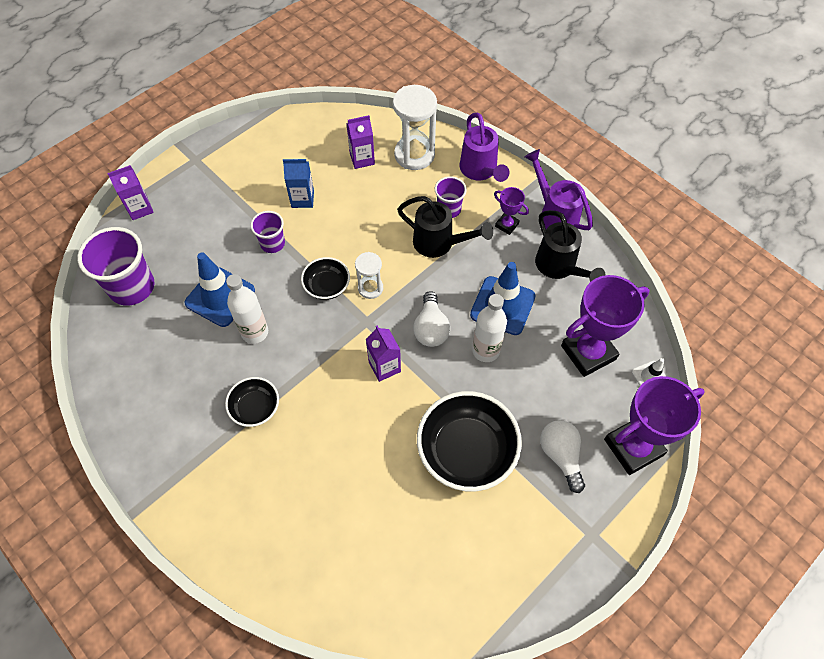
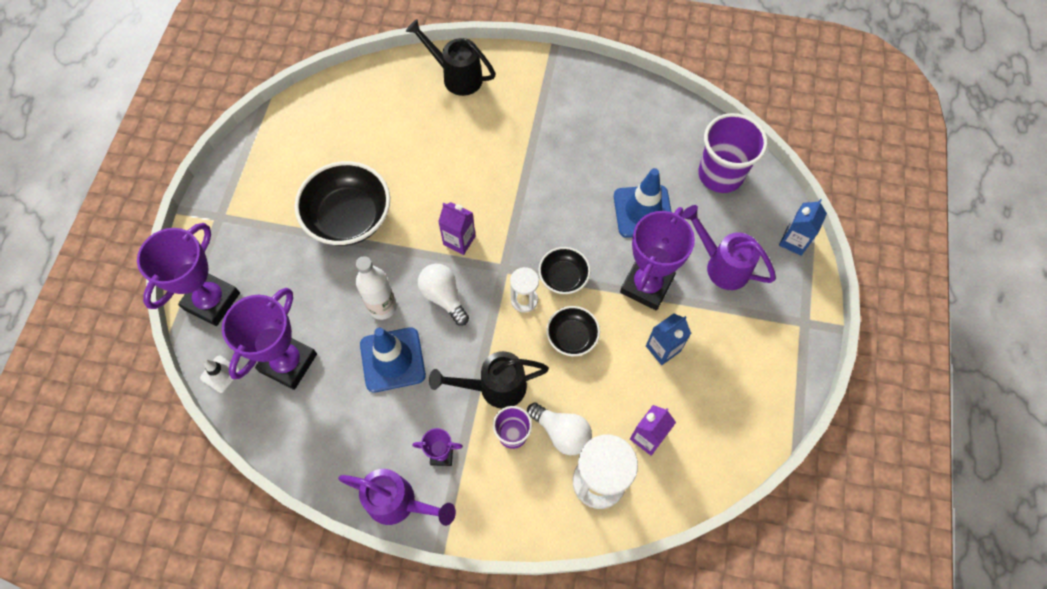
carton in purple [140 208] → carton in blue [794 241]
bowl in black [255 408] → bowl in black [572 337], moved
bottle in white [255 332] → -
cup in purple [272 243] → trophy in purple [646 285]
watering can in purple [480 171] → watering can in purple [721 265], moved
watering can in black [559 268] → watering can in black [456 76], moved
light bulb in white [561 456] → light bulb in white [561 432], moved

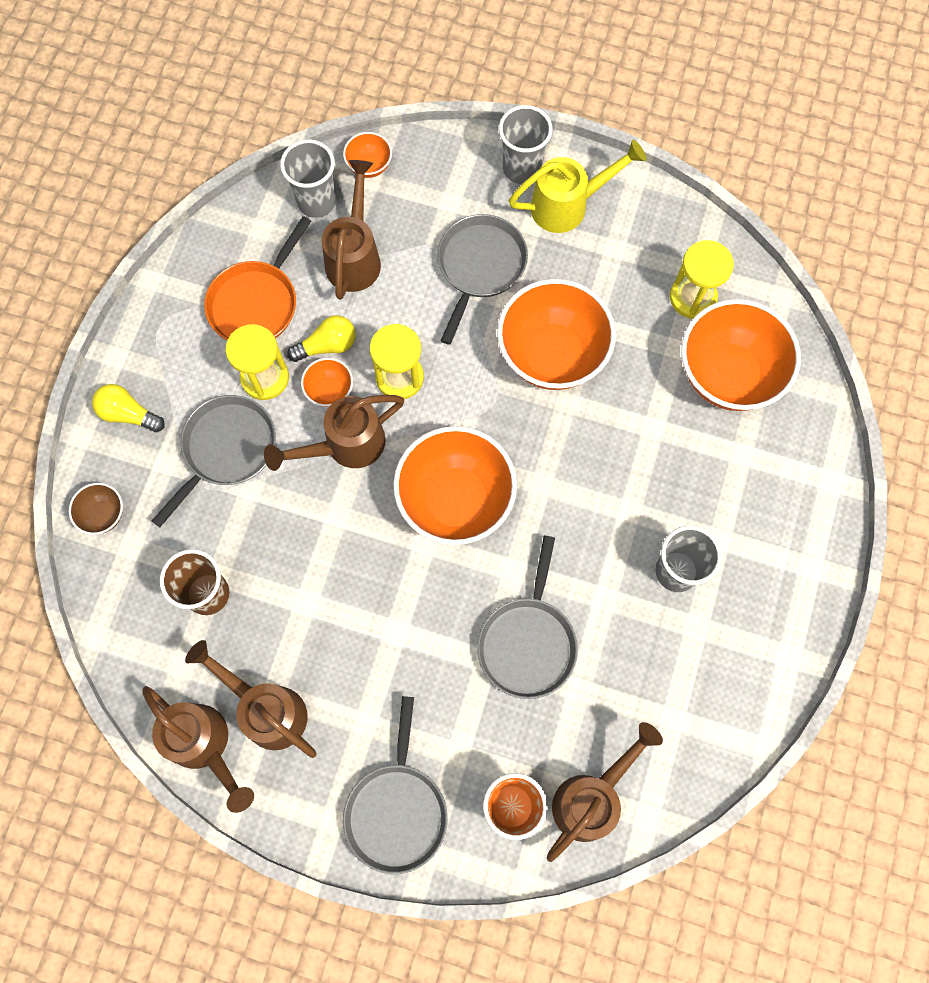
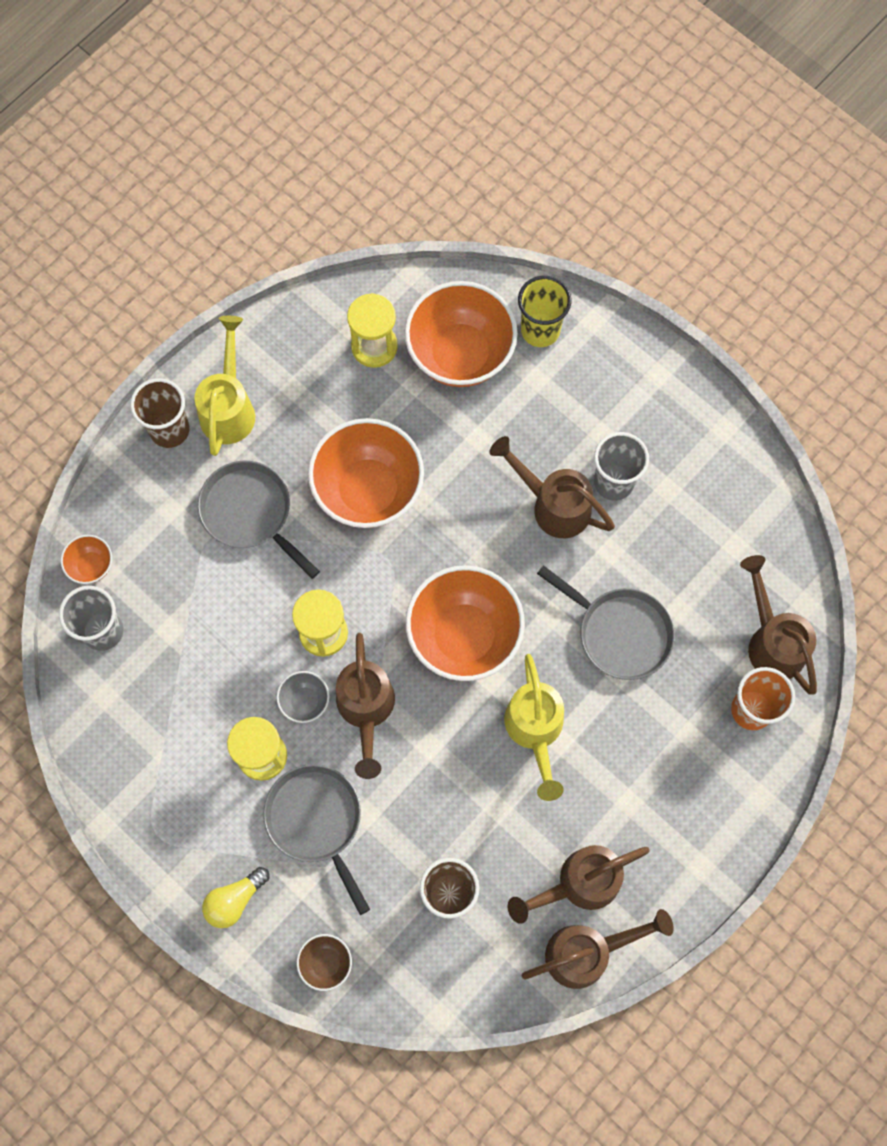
pan in orange [256 303] → -
light bulb in yellow [327 345] → -
bowl in orange [329 390] → bowl in grey [305 701]
watering can in brown [355 255] → watering can in brown [552 504], moved
pan in grey [397 810] → -
cup in grey [522 168] → cup in brown [169 430]
- → watering can in yellow [535 731]
- → cup in yellow [540 330]

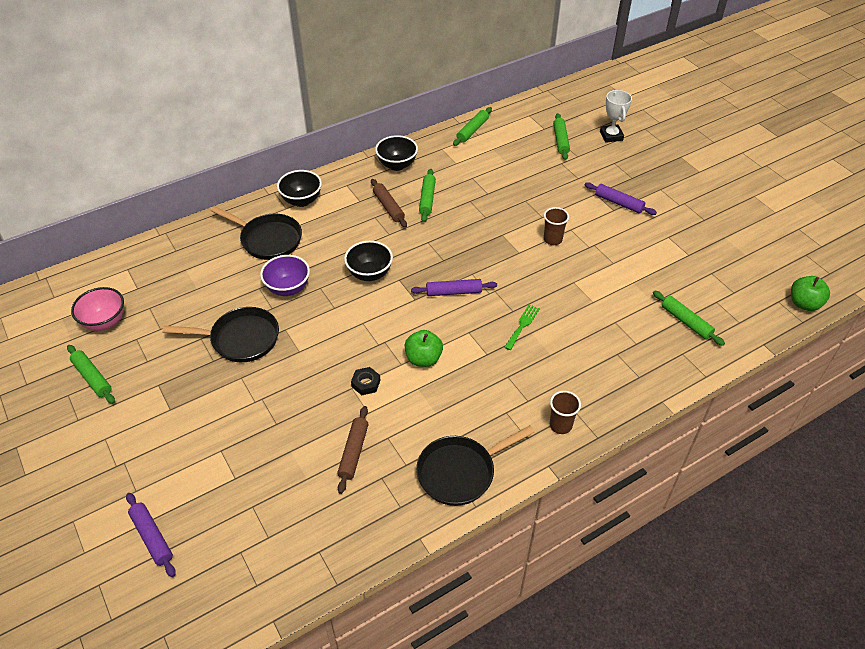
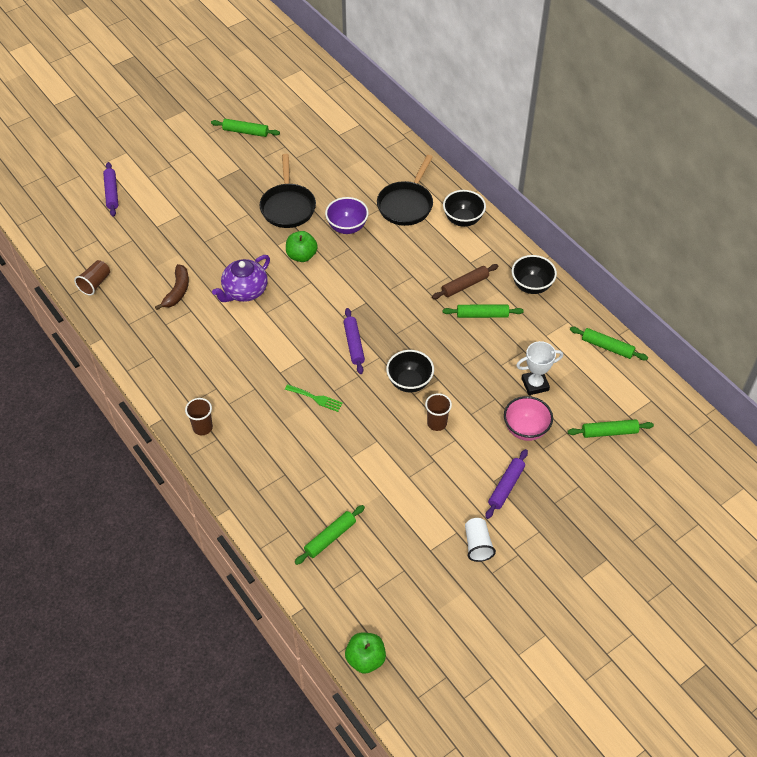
rolling pin in green [92 378] → rolling pin in green [245 132], 60 degrees clockwise
bowl in pink [105 322] → bowl in pink [525 429], moved
rolling pin in purple [152 537] → rolling pin in purple [111 193], 60 degrees counterclockwise
rolling pin in brown [354 452] → banana in brown [177 291]
bowl in black [369 274] → bowl in black [409 382], moved
nut in black [366 383] → teapot in purple [244 291]
apple in green [423 359] → apple in green [301 256], moved
pan in black [460 472] → -
trophy in white [611 136] → trophy in white [535 384], moved
- → cup in brown [95 283]
- → cup in white [477 545]

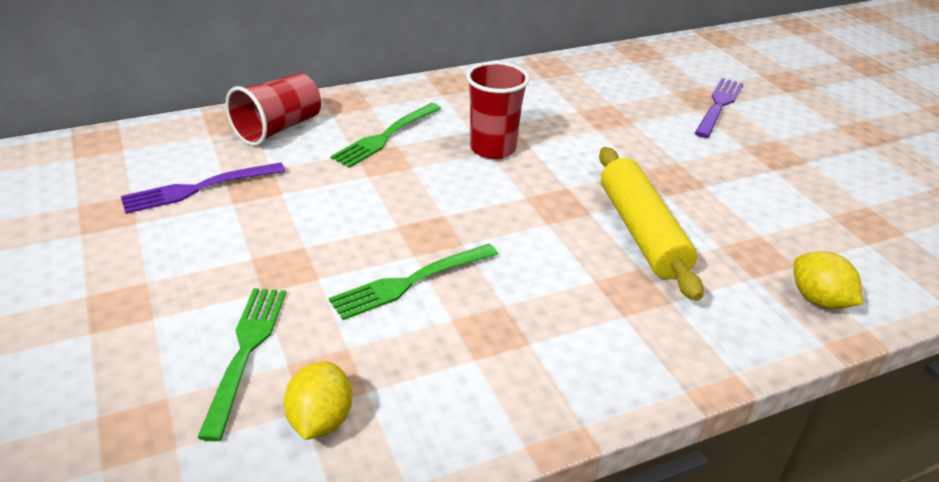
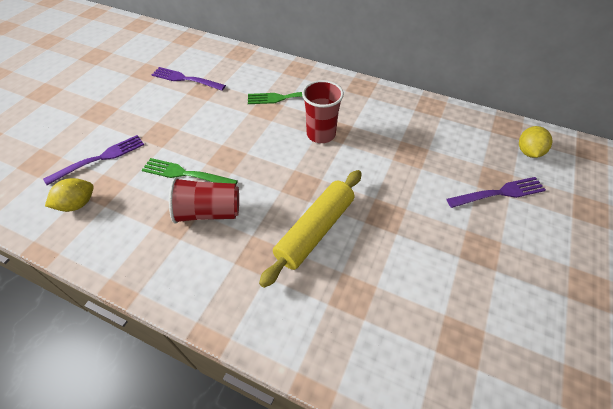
fork in green [245 352] → fork in purple [100 158]
cup in red [278 129] → cup in red [209 212], moved
lemon in yellow [818 300] → lemon in yellow [528 152], moved

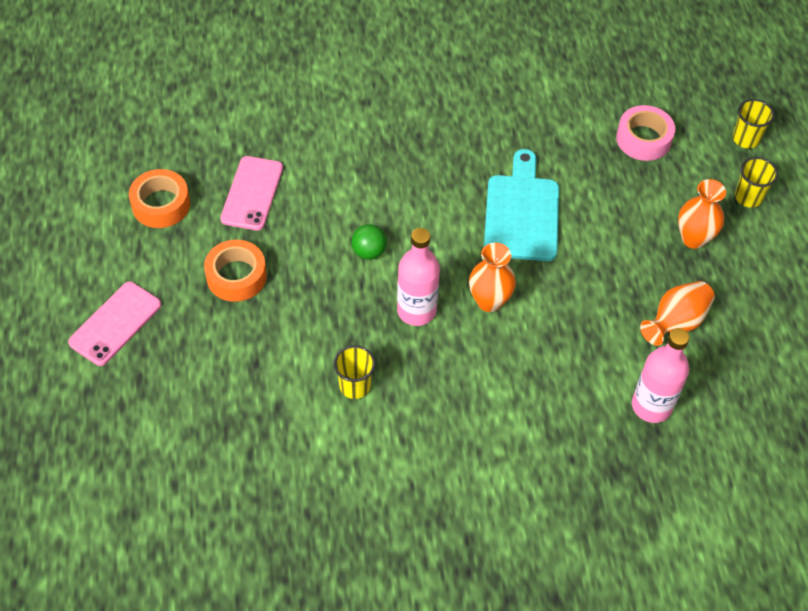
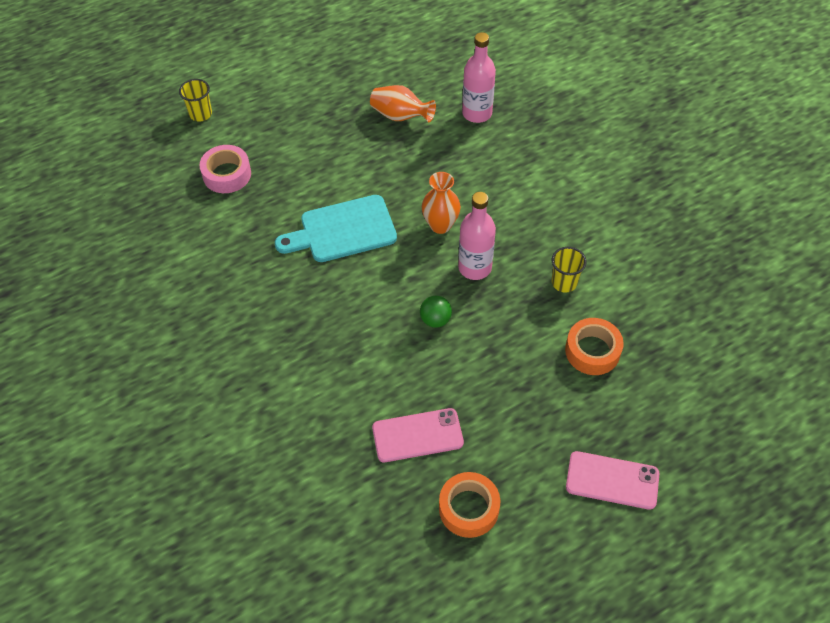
tape in orange [236 276] → tape in orange [592 351], moved
vase in orange [693 238] → -
cup in yellow [748 197] → -

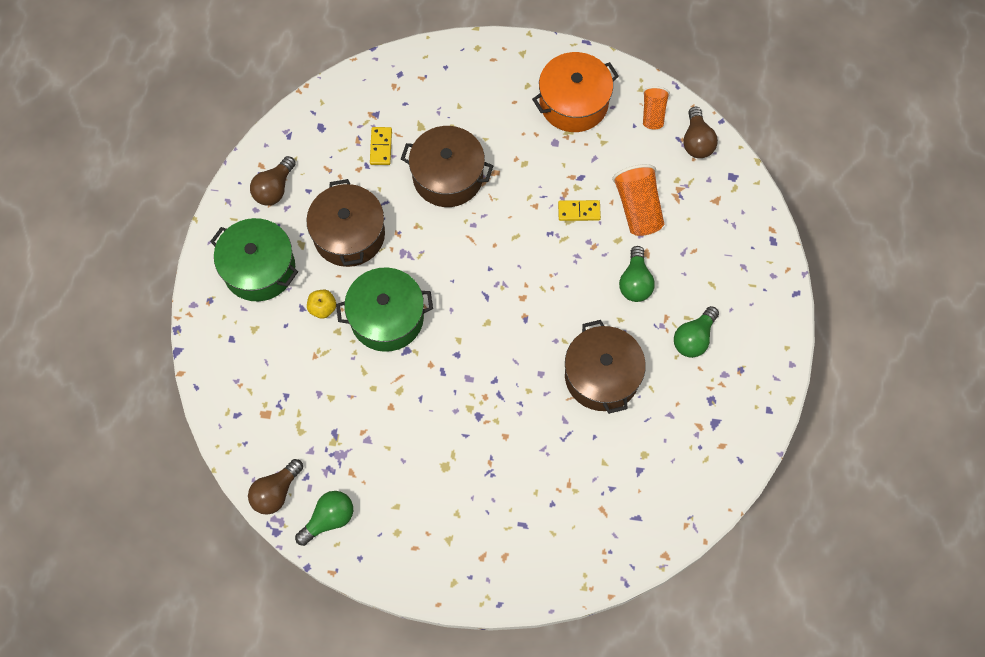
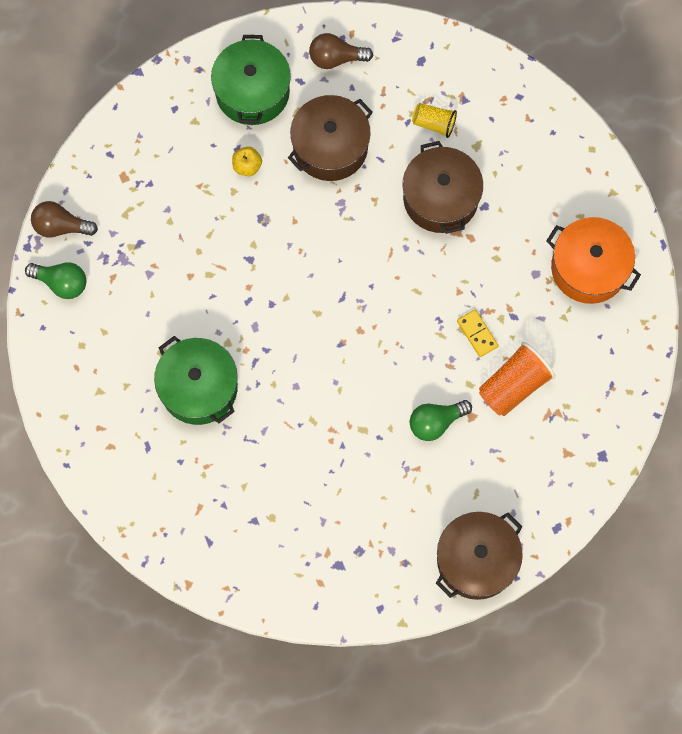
pot in green [387 317] → pot in green [199 387], moved
domino in yellow [381 147] → cup in yellow [434 123]
pot in brown [602 376] → pot in brown [476 560], moved
cup in orange [653 113] → -
light bulb in green [694 338] → -
light bulb in brown [697 141] → -

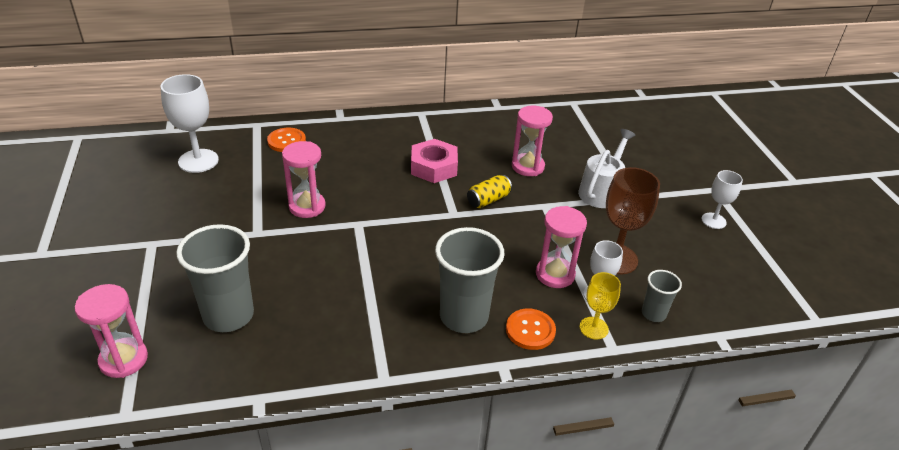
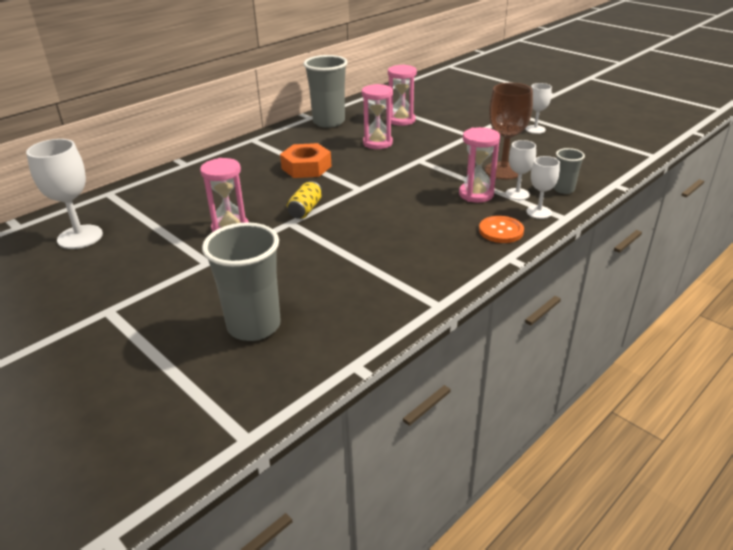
hourglass in pink [123 360] → hourglass in pink [401 120], moved
button in orange [286 141] → -
nut in pink [434 167] → nut in orange [306 167]
cup in grey [464 317] → cup in grey [329 122], moved
can in yellow [488 200] → can in yellow [305 209], moved
watering can in white [602 191] → -
goblet in yellow [593 328] → goblet in white [539 212]

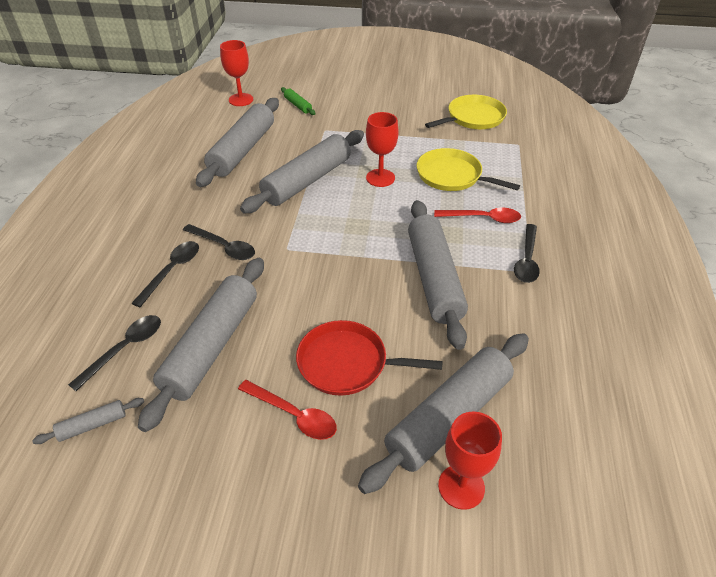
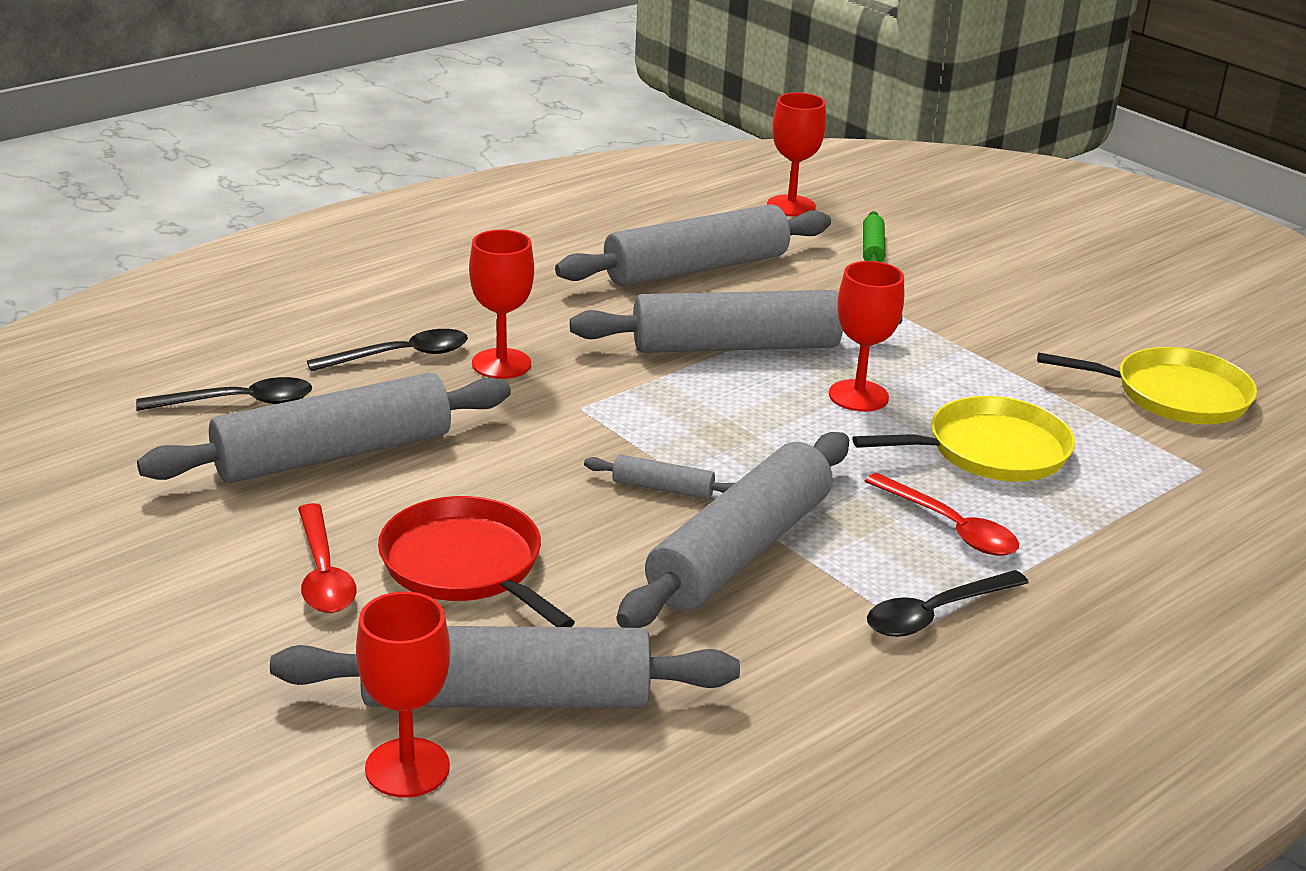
rolling pin in grey [92 425] → rolling pin in grey [663 488], moved
spoon in black [224 247] → goblet in red [501 364]
pan in yellow [452 176] → pan in yellow [990 450], 90 degrees clockwise

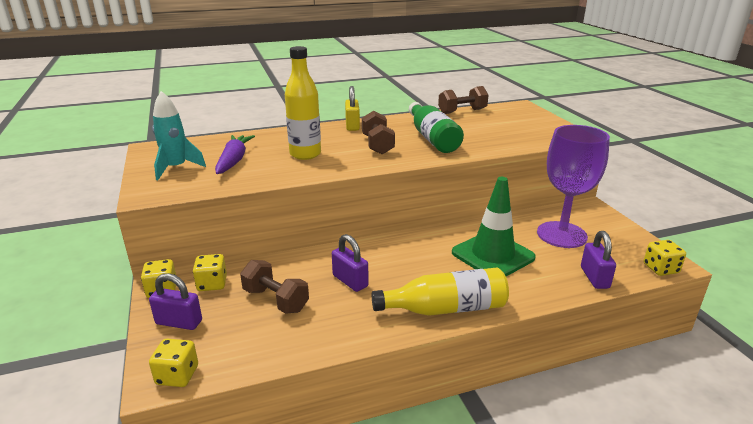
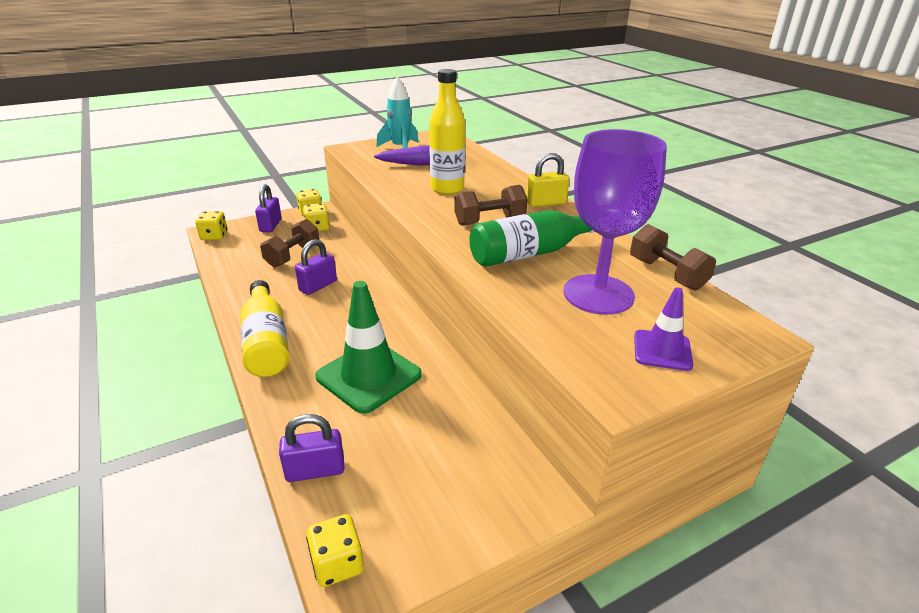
goblet in purple [561 235] → goblet in purple [598 294], moved
- → traffic cone in purple [662 350]

